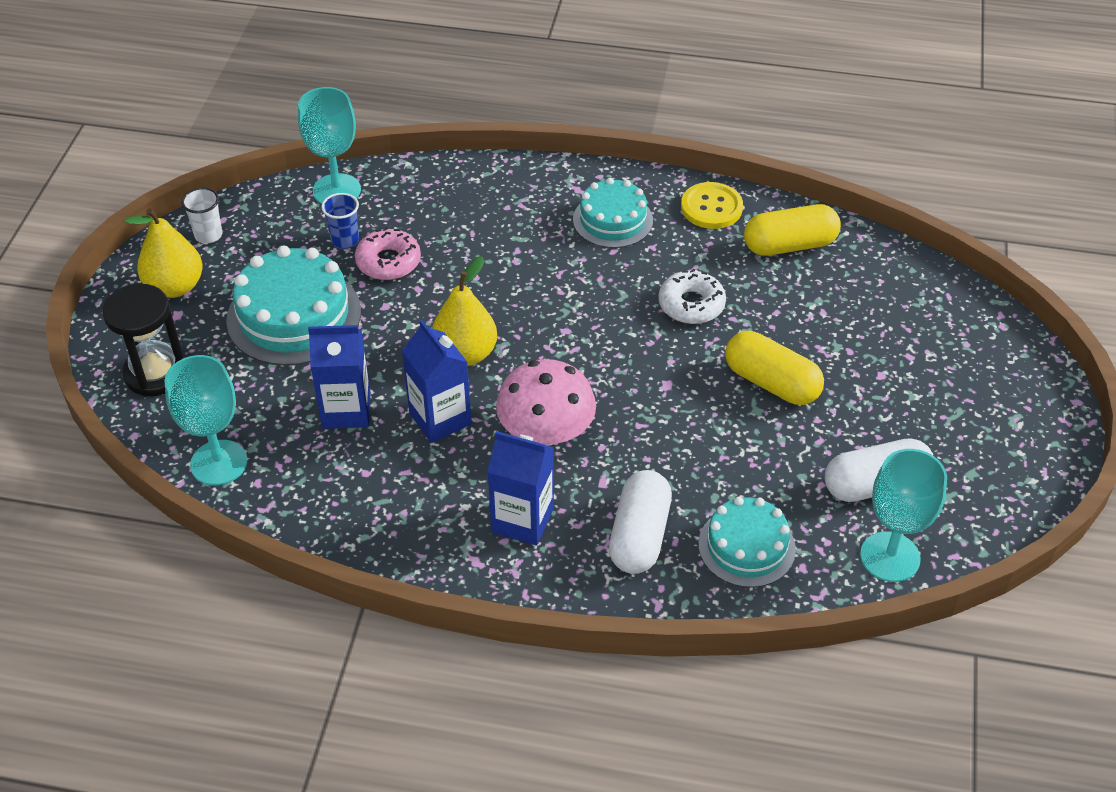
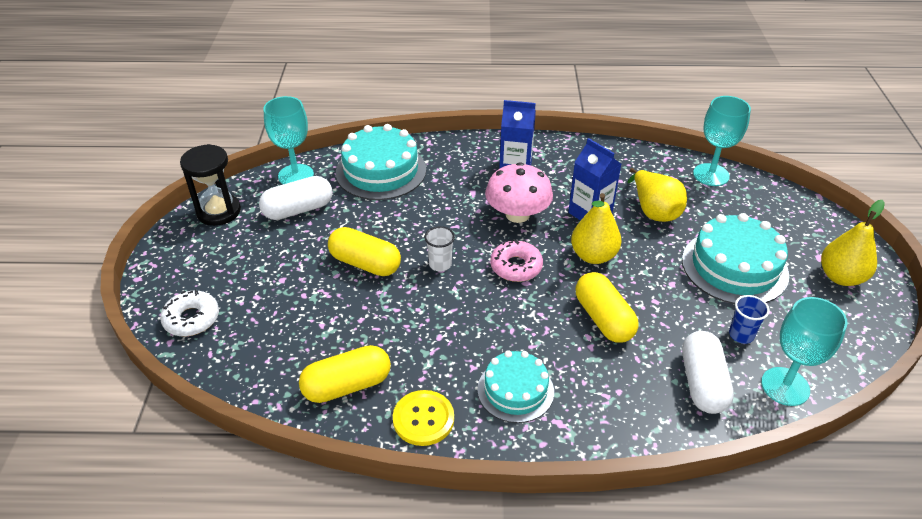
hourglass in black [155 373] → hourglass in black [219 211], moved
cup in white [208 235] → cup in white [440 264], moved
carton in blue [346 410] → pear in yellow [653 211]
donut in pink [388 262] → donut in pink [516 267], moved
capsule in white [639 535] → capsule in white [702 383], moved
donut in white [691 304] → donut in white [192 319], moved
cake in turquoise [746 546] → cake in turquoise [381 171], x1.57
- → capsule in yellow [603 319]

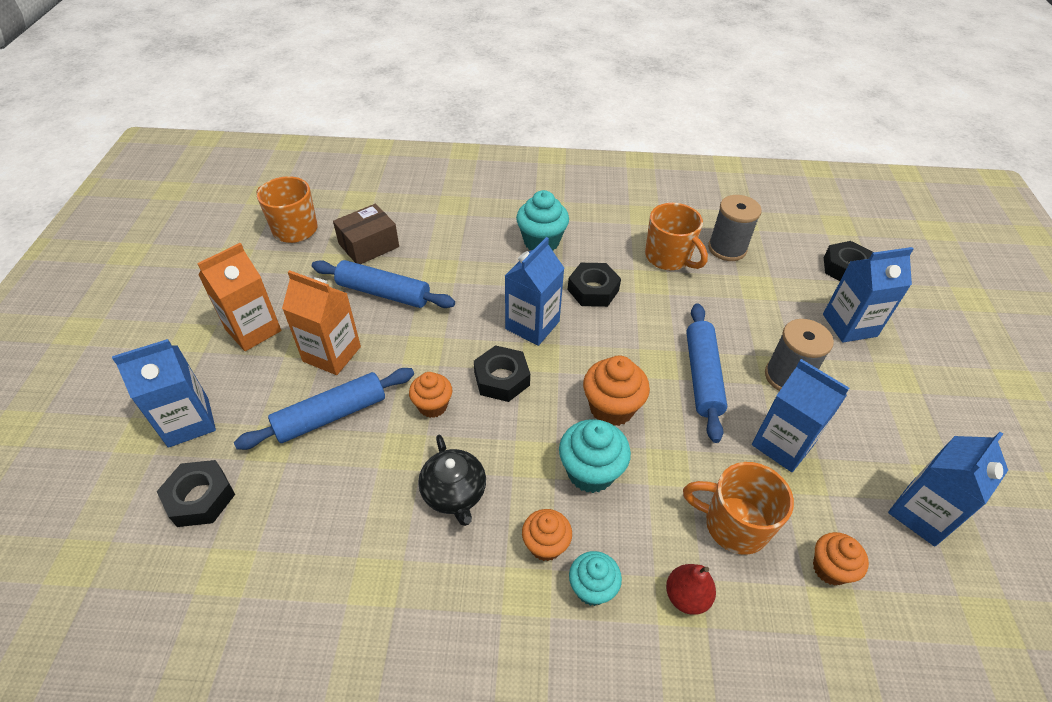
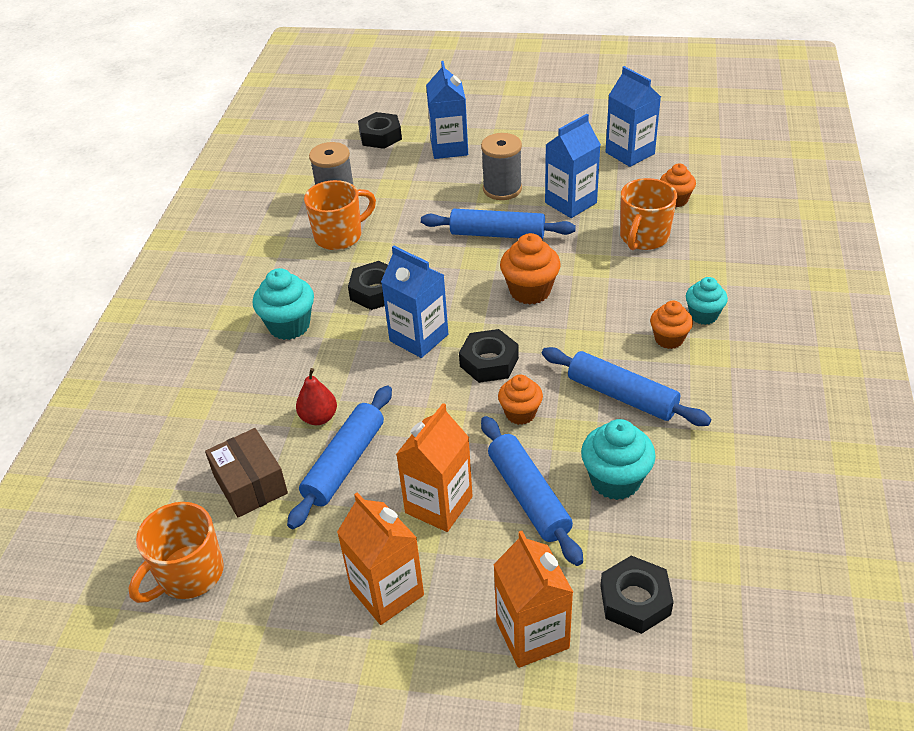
carton in blue [188 422] → carton in orange [532 635]
teapot in black [454 493] → rolling pin in blue [622 396]
cupcake in turquoise [590 472] → cupcake in turquoise [615 480], moved
pear in red [686 596] → pear in red [319 418], moved

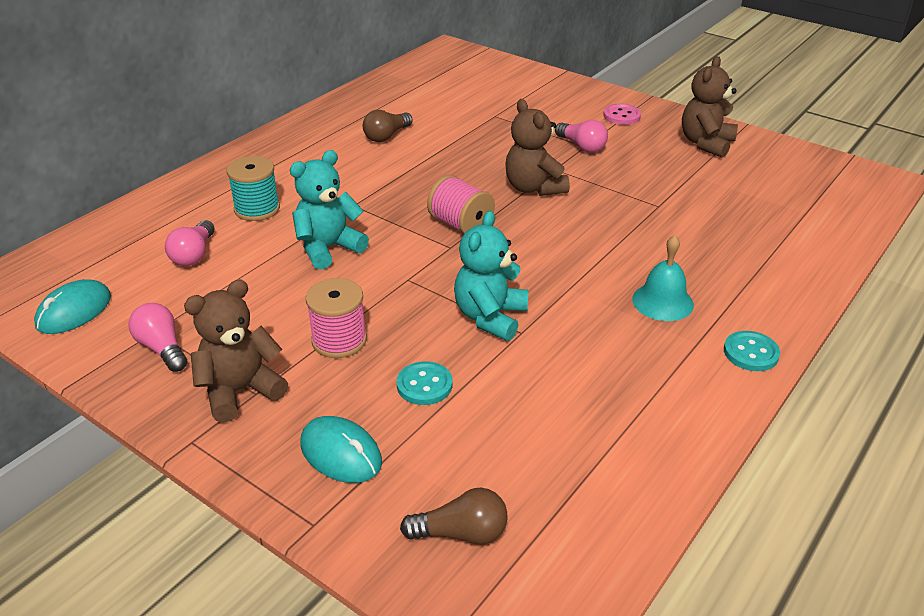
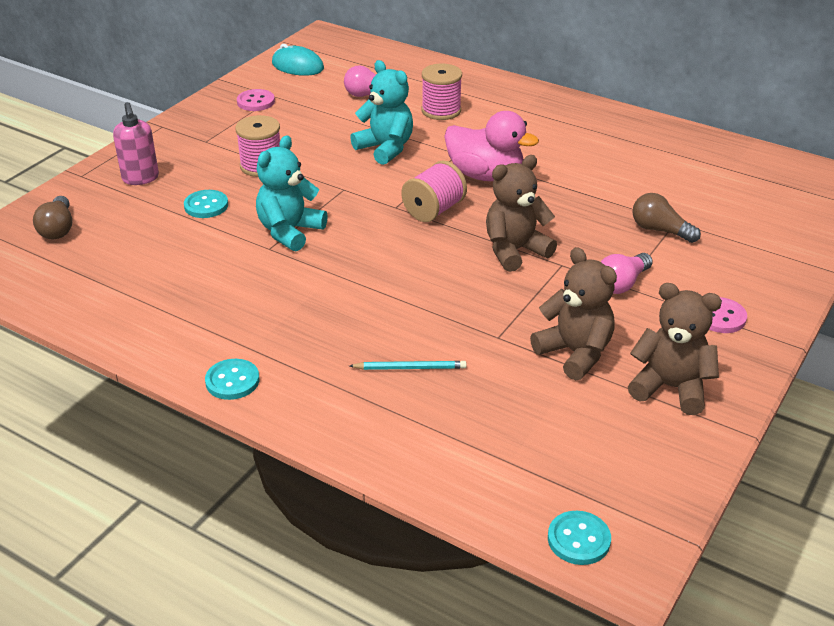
light bulb in pink [162 348] → button in pink [256 102]
teddy bear in brown [240 391] → teddy bear in brown [575 353], moved
spool in turquoise [257 209] → spool in pink [441 111]
mouse in turquoise [341 453] → soap dispenser in pink [140 178]
light bulb in brown [386 136] → light bulb in brown [660 230], moved
teddy bear in turquoise [490 317] → teddy bear in turquoise [290 232], 75 degrees counterclockwise
bell in turquoise [662 301] → -
- → pencil in turquoise [410 368]
- → duck in pink [485 175]
- → button in turquoise [578 539]

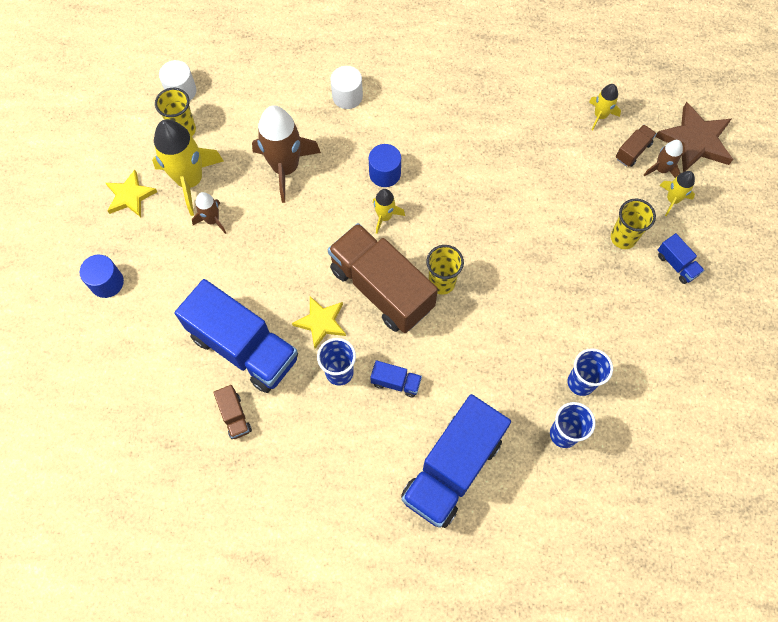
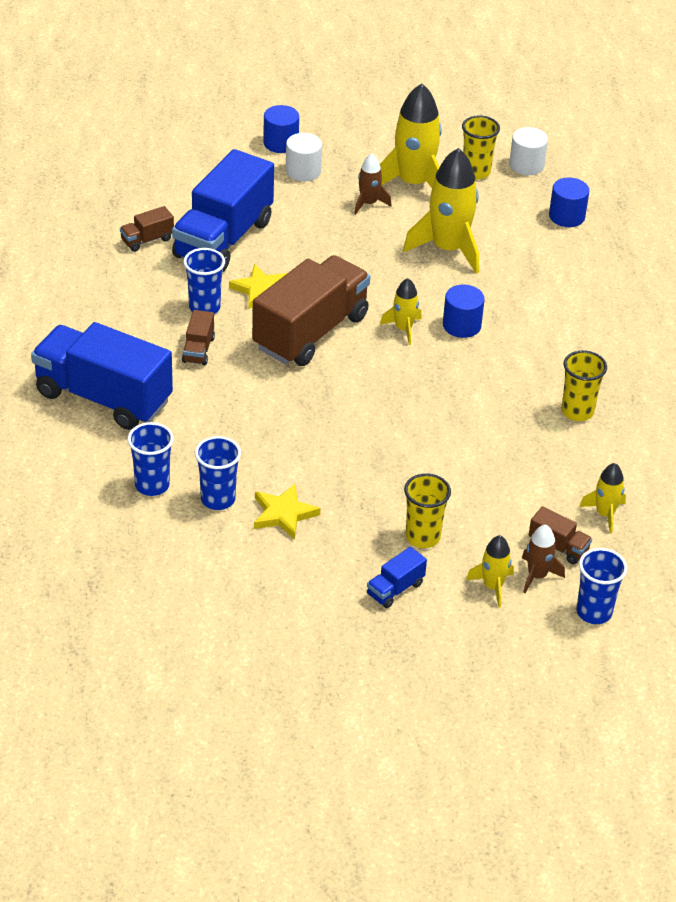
star in yellow [130 196] → star in yellow [283 514], moved
rocket in brown [285 168] → rocket in yellow [448 249]
cylinder in white [347 96] → cylinder in white [303 171], moved
truck in blue [396 382] → truck in brown [198 350]
cup in yellow [441 282] → cup in yellow [577 411], moved
star in brown [695 141] → cup in blue [594 612]
- → cylinder in blue [566 216]

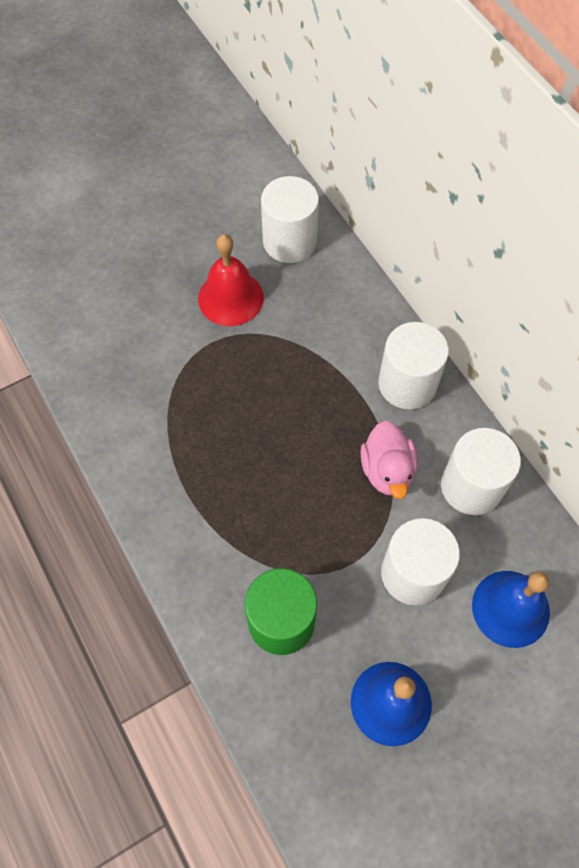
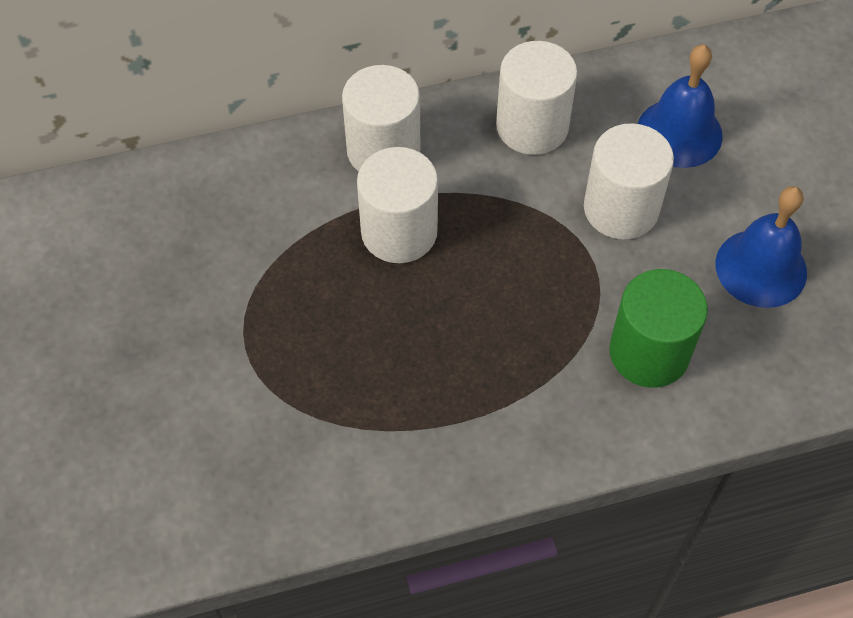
bell in red [230 298] → -
cylinder in white [289 241] → cylinder in white [399 232], moved
duck in pink [387 470] → -

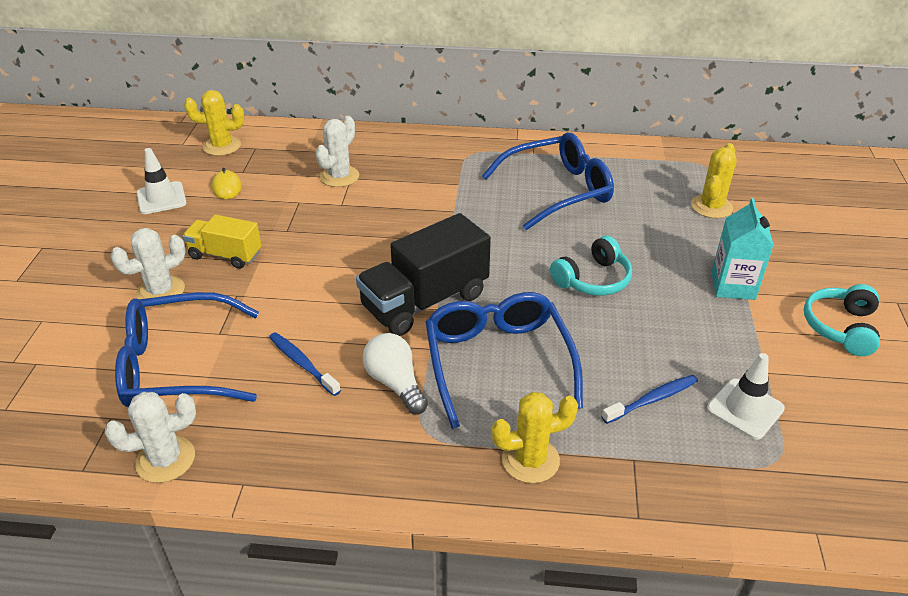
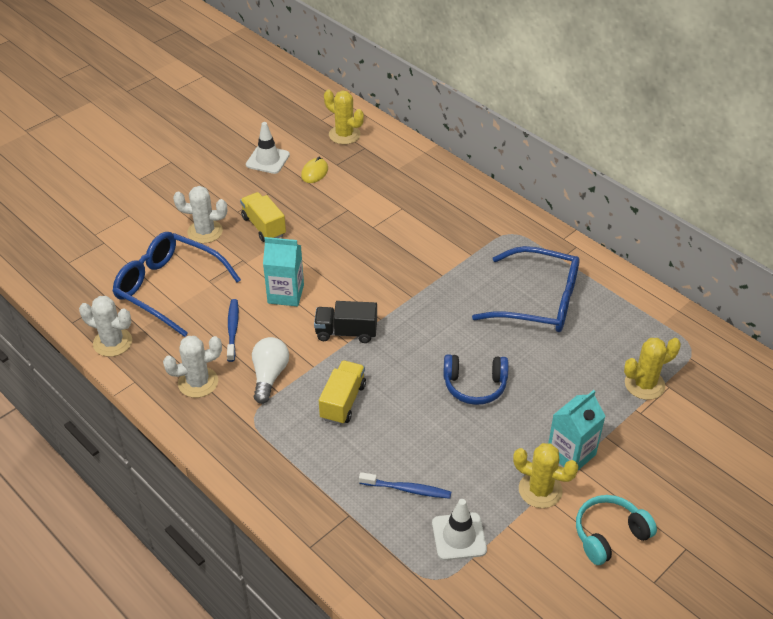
cactus in white [339 176] → cactus in white [198 382], moved
truck in black [425 301] → truck in black [346 332], x0.60
glasses in blue [498 362] → truck in yellow [343 402]
cactus in yellow [530 460] → cactus in yellow [540 490], moved
headphones in turquoise [593 279] → headphones in blue [474 386]
- → carton in turquoise [286 294]

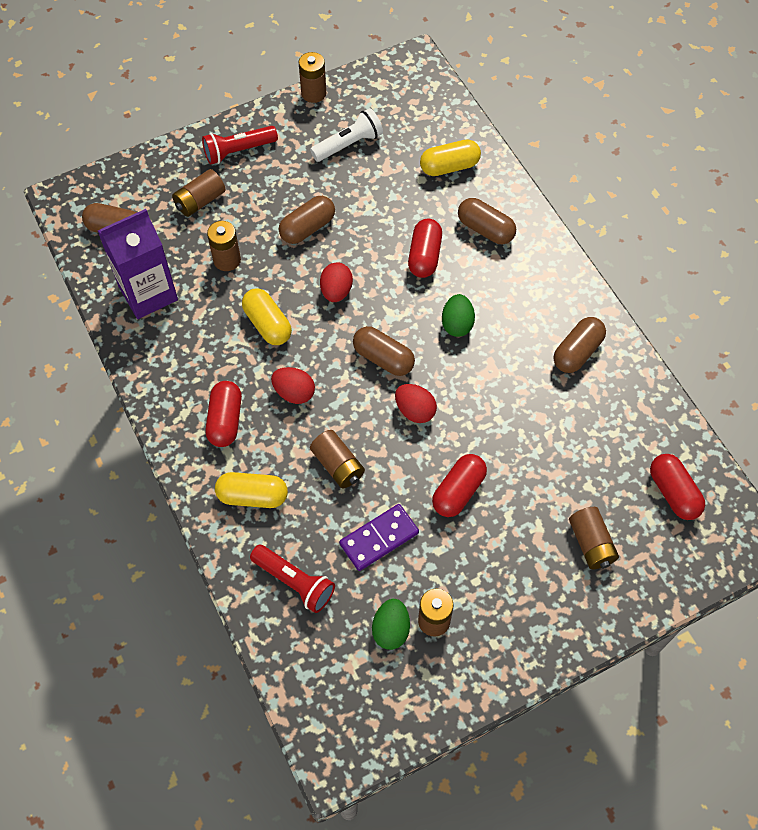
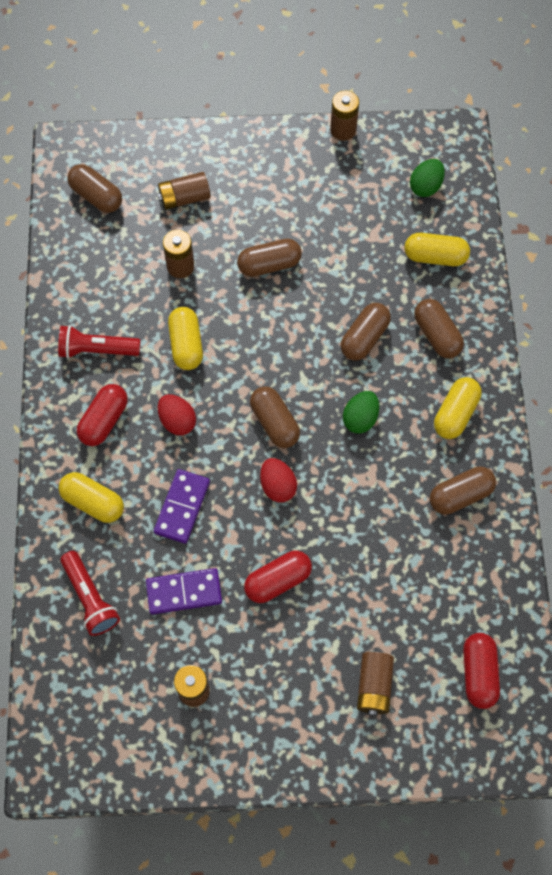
carton in purple [148 293] → -
flashlight in red [238 151] → flashlight in red [97 350], moved
flashlight in white [349 144] → -
battery in brown [338 465] → domino in purple [182 507]
egg in red [336 291] → -
egg in green [391 630] → egg in green [425 186], moved
capsule in red [424 256] → capsule in brown [364 338]
- → capsule in yellow [455 413]

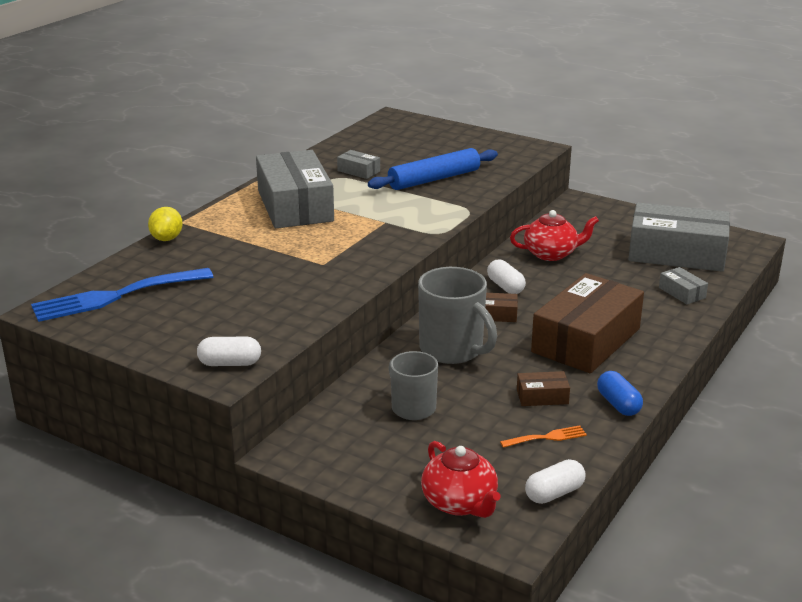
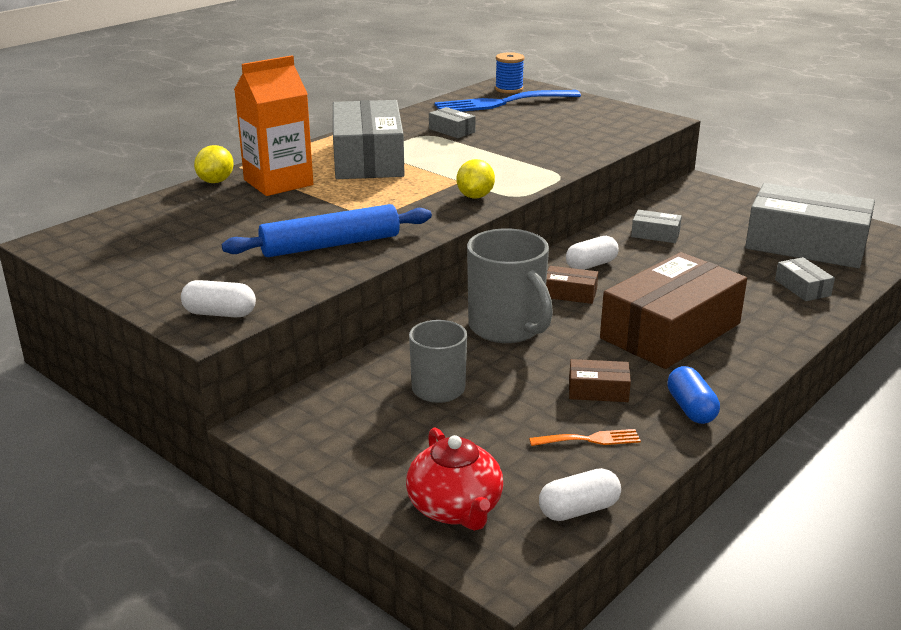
fork in blue [115 296] → fork in blue [501 103], moved
rolling pin in blue [434 179] → rolling pin in blue [330 245], moved
capsule in white [505 287] → capsule in white [591 265], 75 degrees clockwise
teapot in red [551 254] → box in grey [655 234]
- → carton in orange [278 182]
- → lemon in yellow [475 196]
- → spool in blue [509 89]

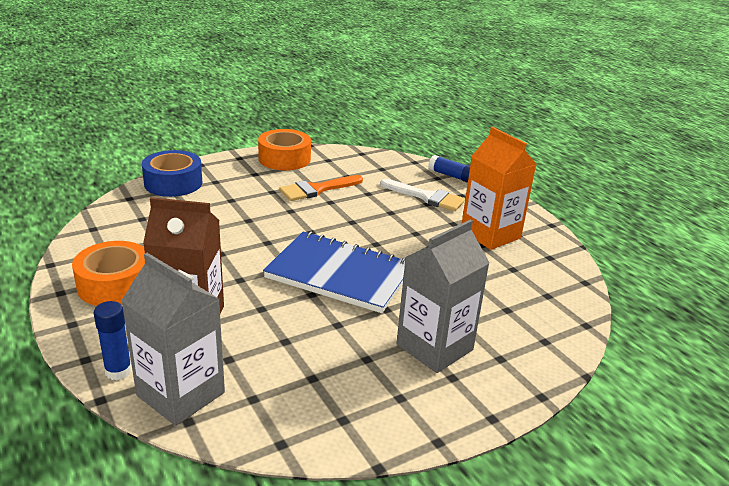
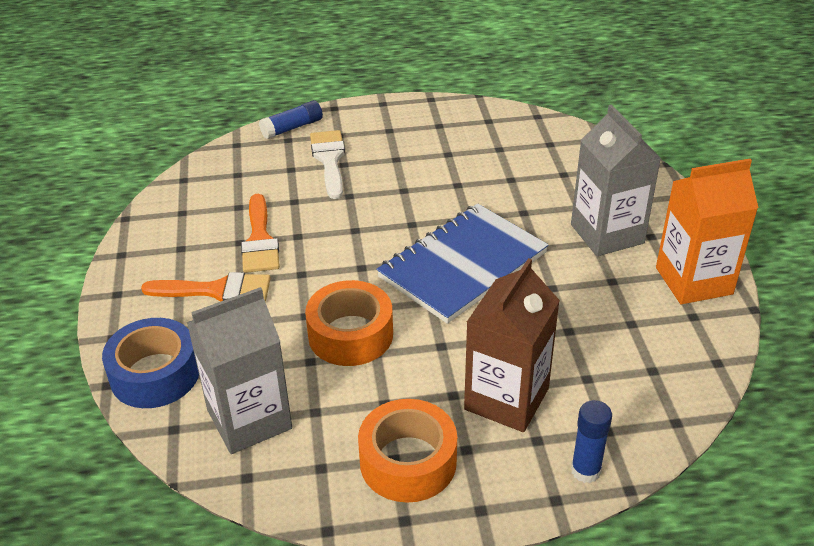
carton in grey [180 394] → carton in grey [249 419], moved
tape in orange [284 159] → tape in orange [350 334], moved
brush in white [426 197] → brush in white [329 160], 60 degrees counterclockwise
carton in orange [490 234] → carton in orange [693 281], moved
- → brush in orange [217 290]

